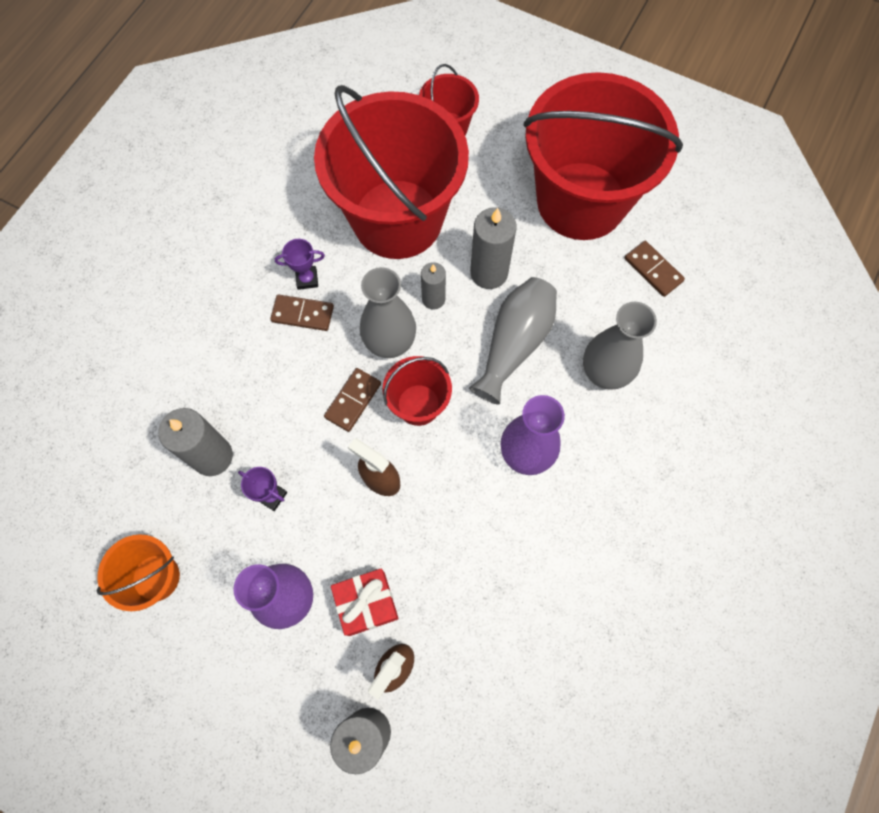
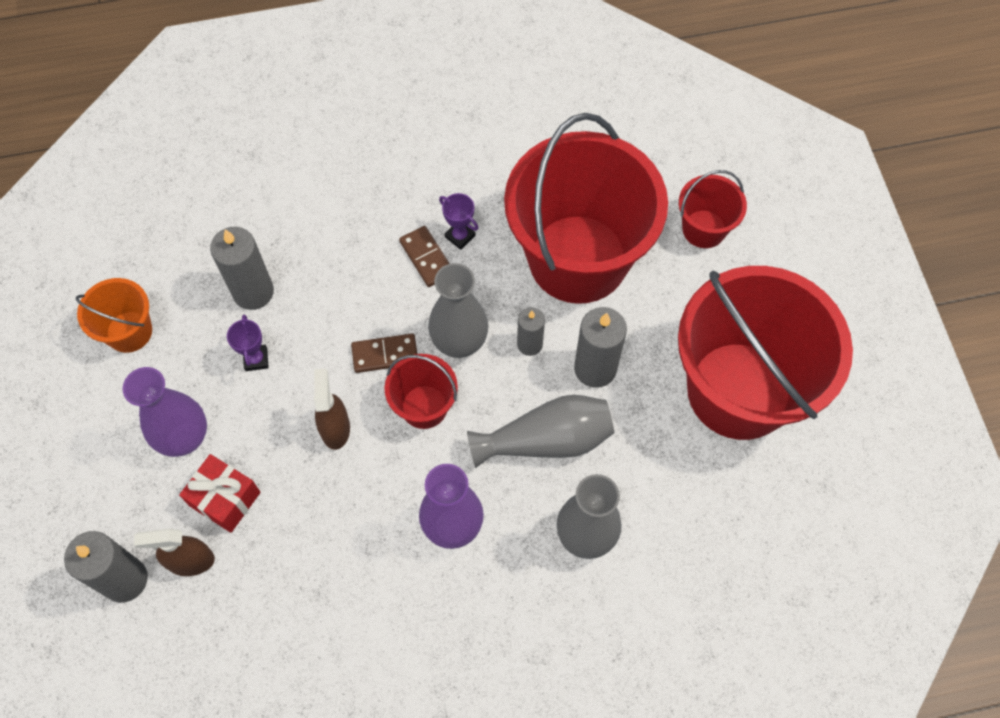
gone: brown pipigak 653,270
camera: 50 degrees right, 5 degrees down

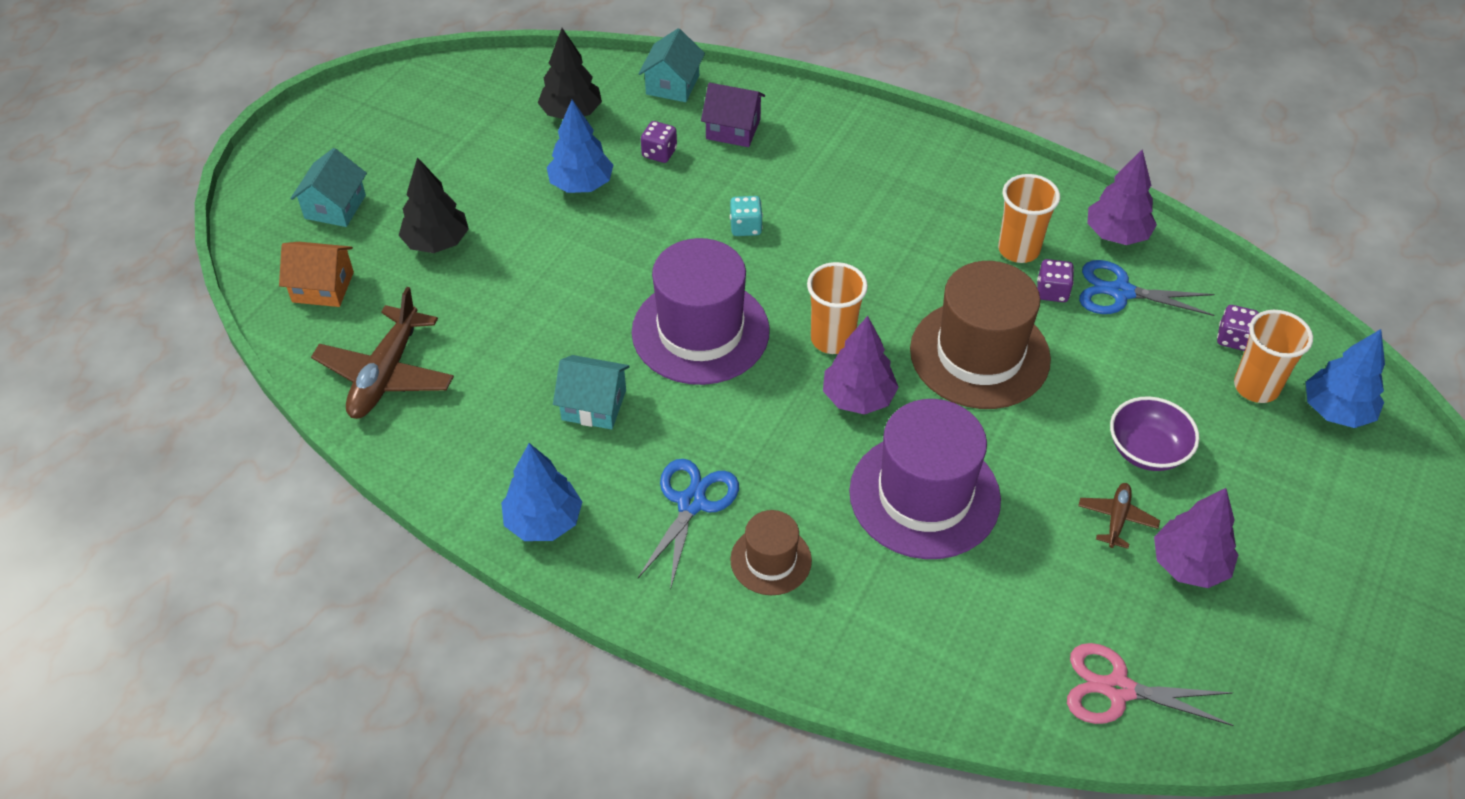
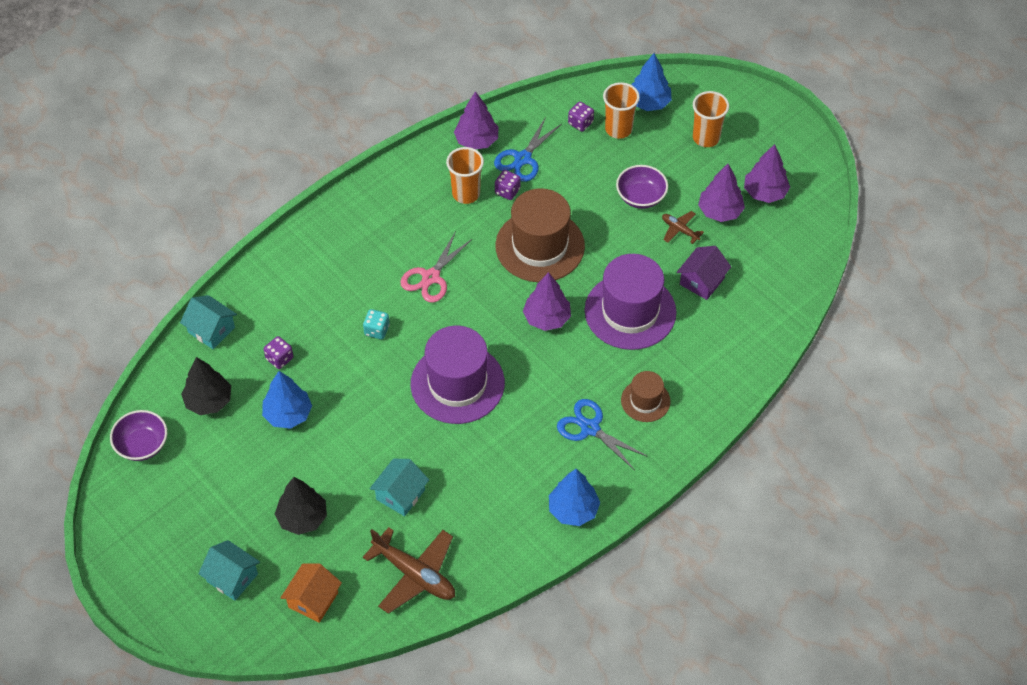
new: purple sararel 142,445; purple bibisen 765,193
shifted: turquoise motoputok 594,405 to 400,494; purple motoputok 733,129 to 702,281; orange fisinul 832,339 to 706,138; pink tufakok 1118,689 to 431,277
camera: 70 degrees left, 5 degrees up

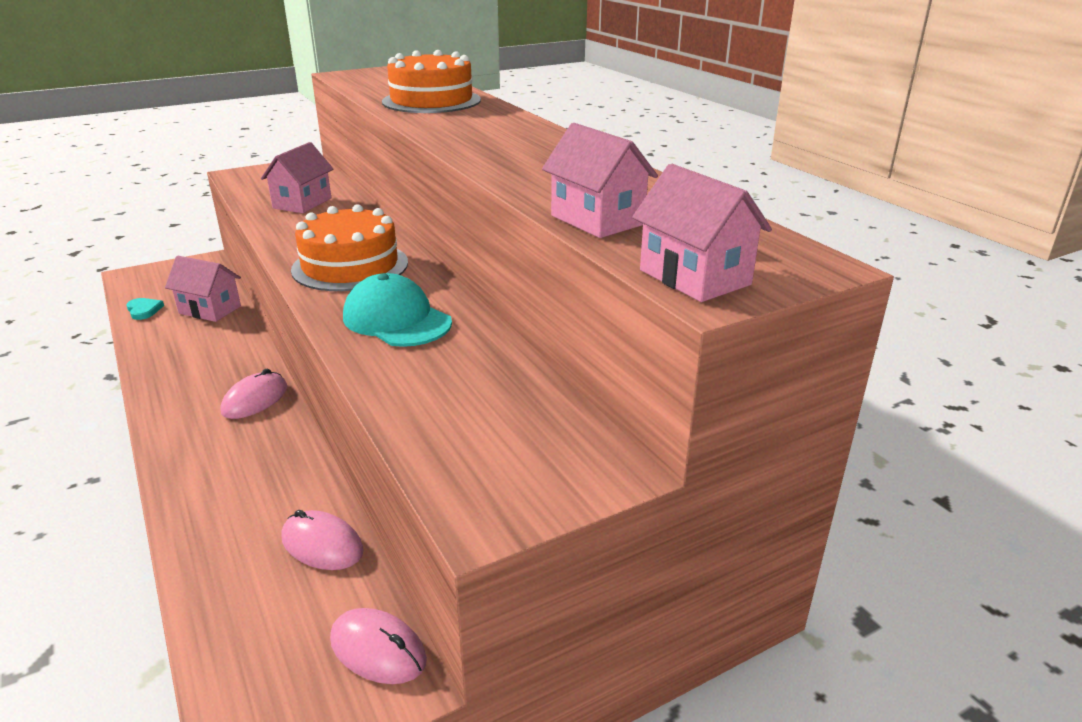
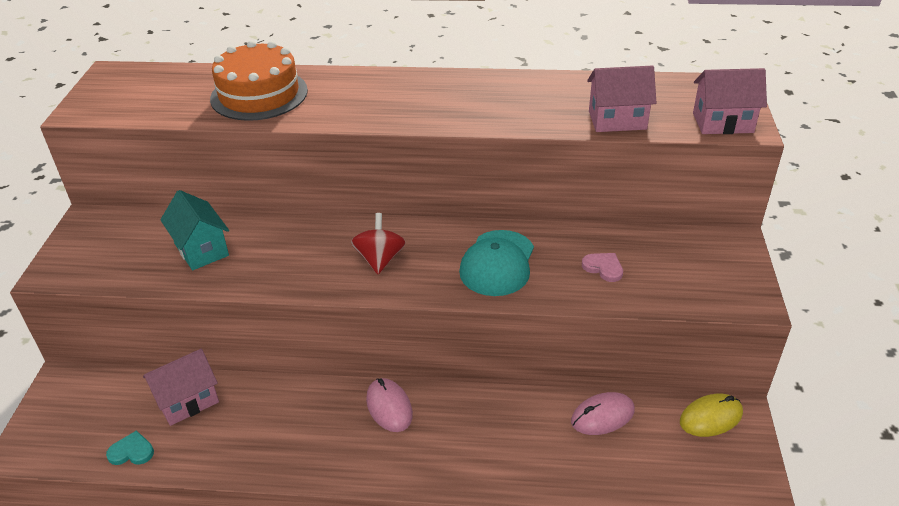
new: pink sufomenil 603,268
swapped: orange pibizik 350,266 to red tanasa 380,259
repainted: pink motoputok 302,203 to turquoise motoputok 201,249; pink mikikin 378,650 to yellow mikikin 711,417
rotated: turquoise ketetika 396,320 = 497,263 60 degrees counterclockwise
camera: 55 degrees left, 10 degrees up

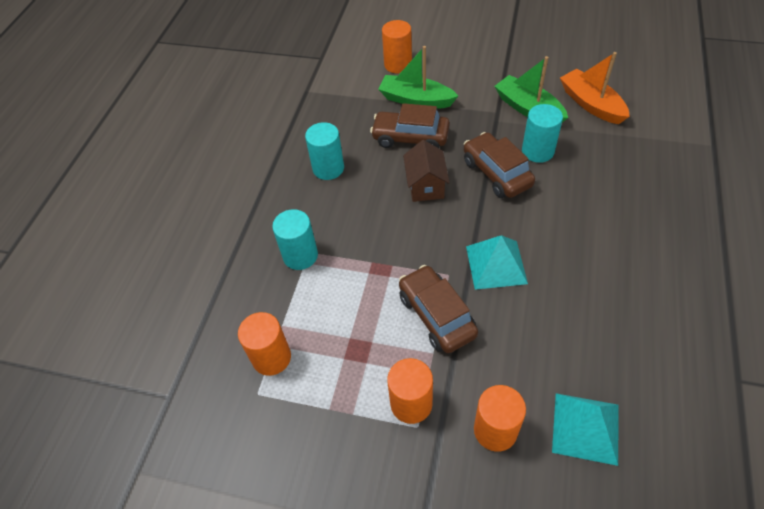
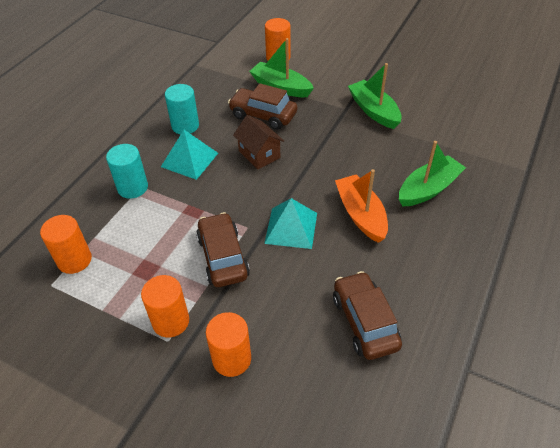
gone: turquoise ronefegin 537,151
new: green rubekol 428,189
shifted: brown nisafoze 496,173 to 364,322; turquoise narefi 586,428 to 189,160; orange rubekol 591,104 to 361,214
rotated: brown motoputok 425,185 = 259,154 45 degrees counterclockwise
camera: 10 degrees right, 5 degrees down

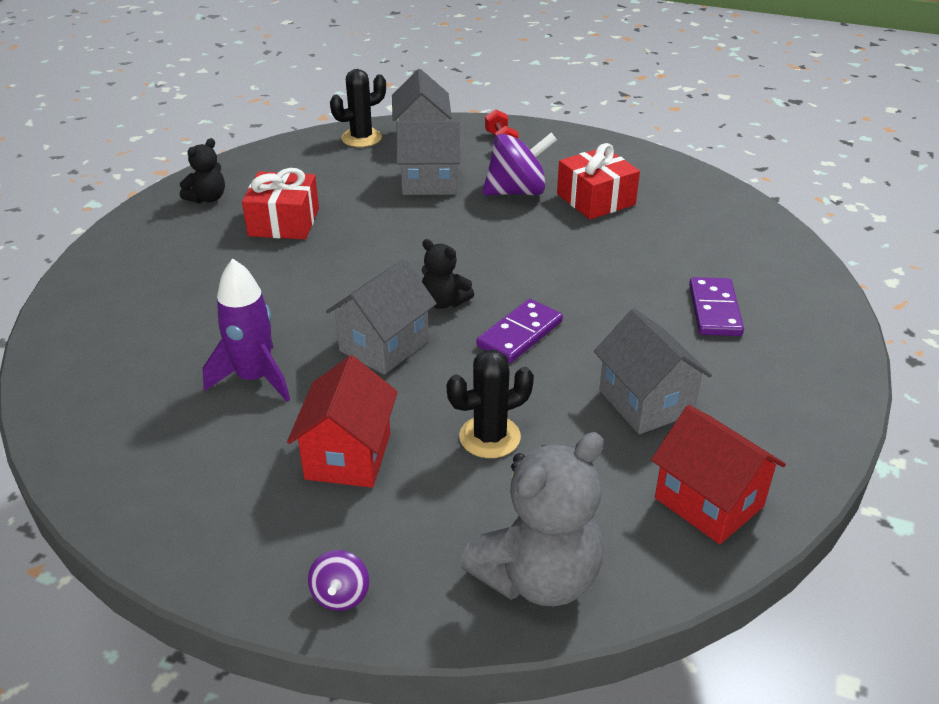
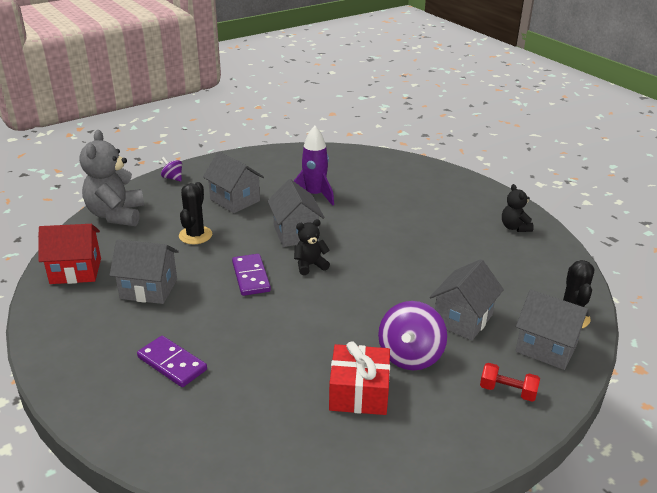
gone: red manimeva 284,222
repainted: red motoputok 348,456 to grey motoputok 235,200
camera: 125 degrees right, 5 degrees down

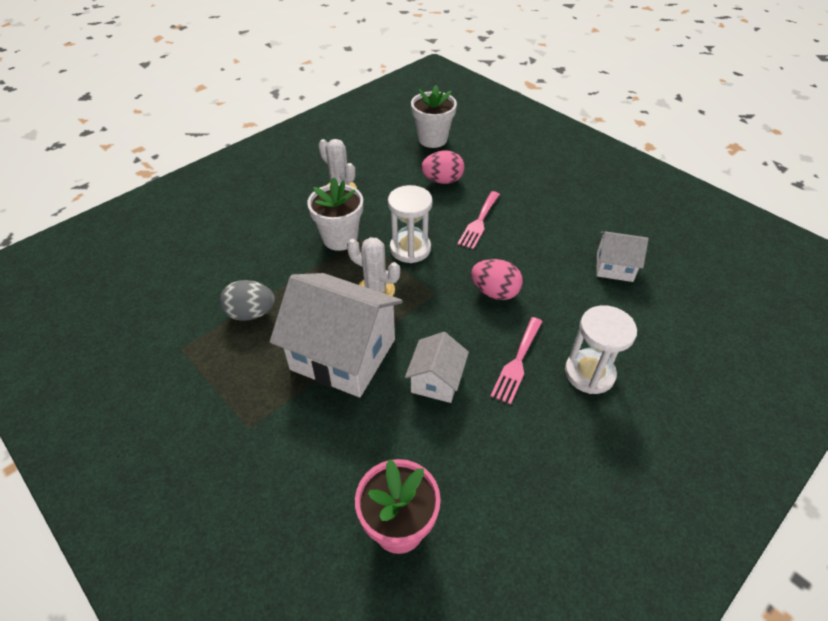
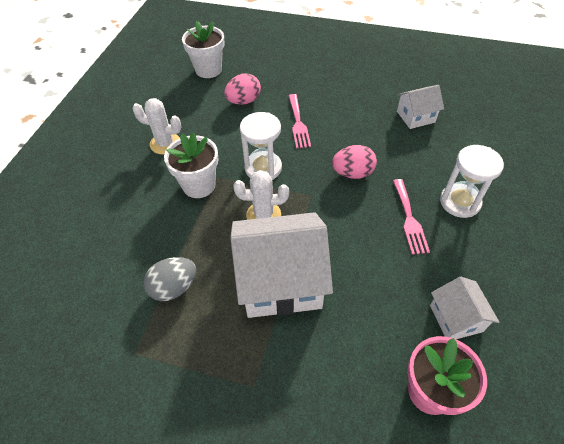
shifted: white motoputok 436,380 to 456,318
camera: 30 degrees left, 5 degrees up

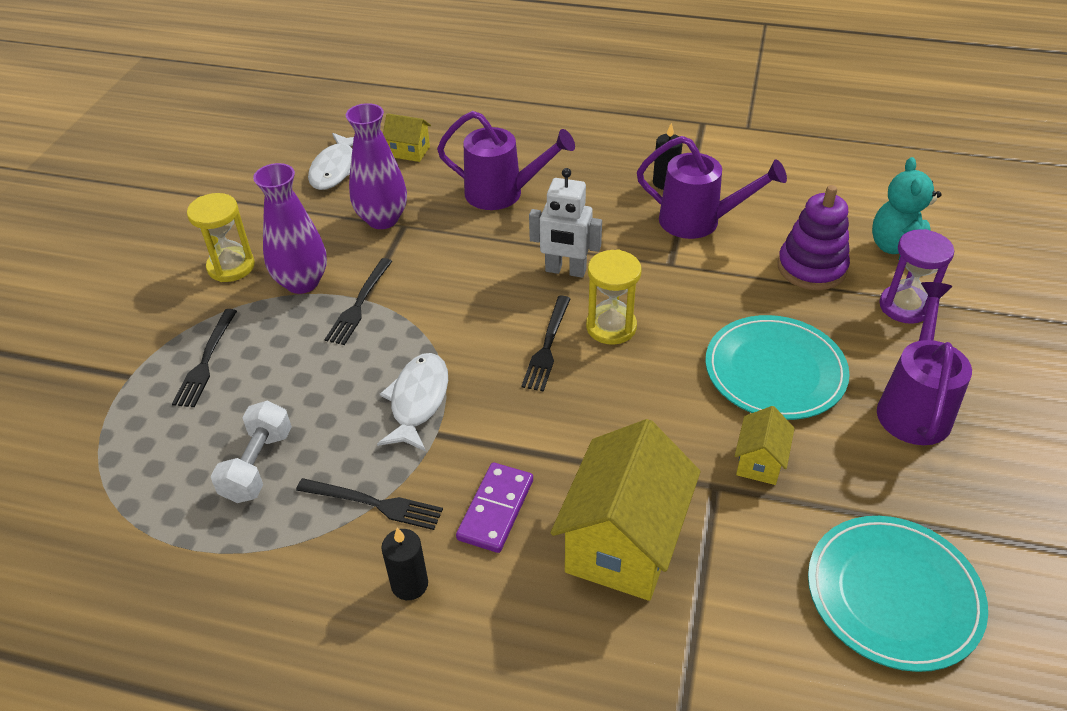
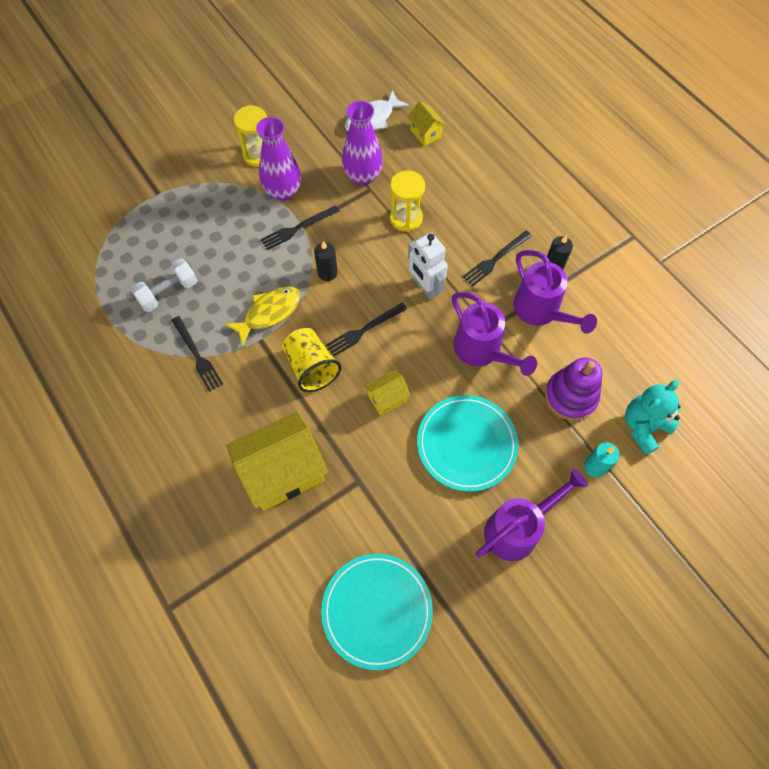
gone: purple pipigak 496,509
new: yellow fisinul 311,367
shifted: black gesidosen 206,361 to 495,259; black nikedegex 409,584 to 327,273; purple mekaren 502,193 to 482,351; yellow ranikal 611,327 to 406,218; yellow motoputok 759,462 to 387,398
swapped: purple ranikal 904,306 to turquoise nikedegex 594,466
repainted: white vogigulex 418,401 to yellow vogigulex 269,313
camera: 40 degrees right, 20 degrees up

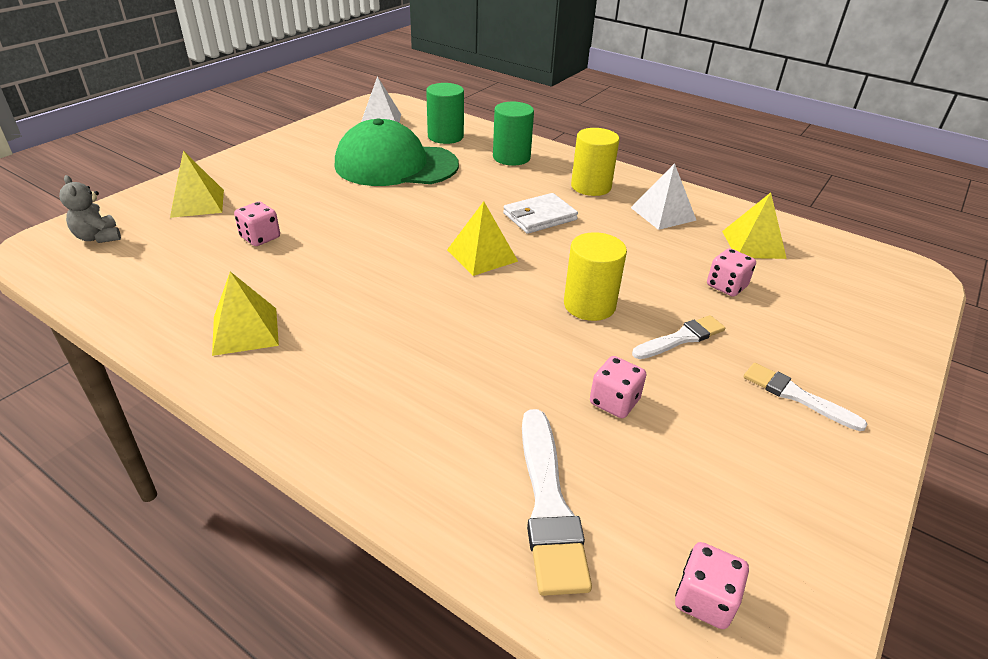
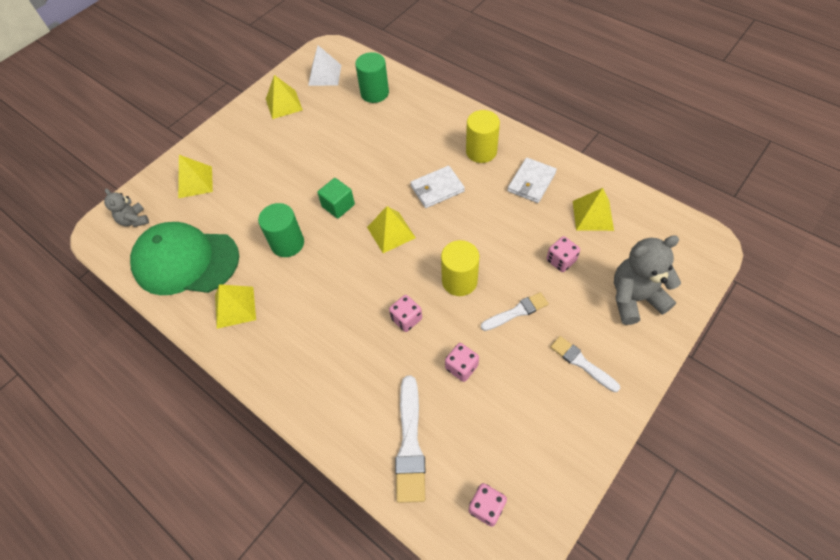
new: yellow narefi 284,104; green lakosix 338,206; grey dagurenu 635,298
shifted: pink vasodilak 260,237 to 406,319; green ketetika 396,165 to 186,261; green ronefegin 511,157 to 287,243
swapped: white narefi 663,214 to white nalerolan 531,182
camera: 10 degrees right, 20 degrees up

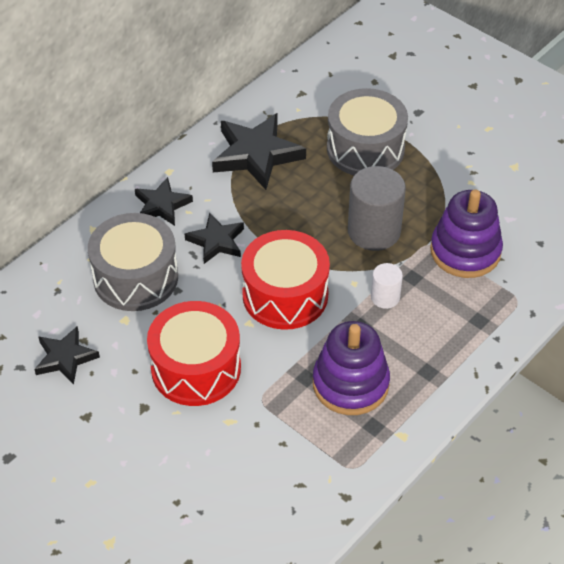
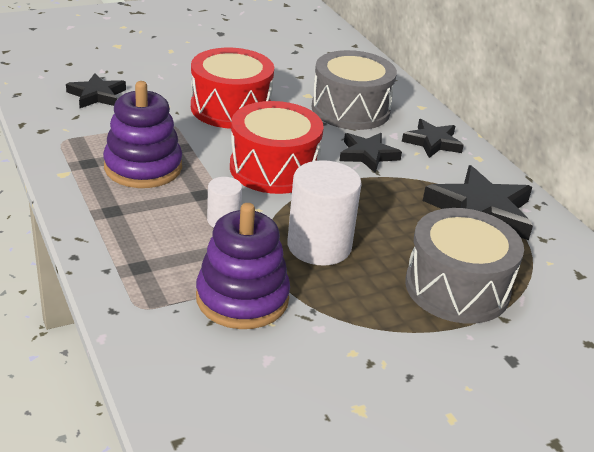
shifted: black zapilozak 65,358 to 97,95
repainted: grey ronefegin 374,231 to white ronefegin 319,246
camera: 110 degrees right, 15 degrees down

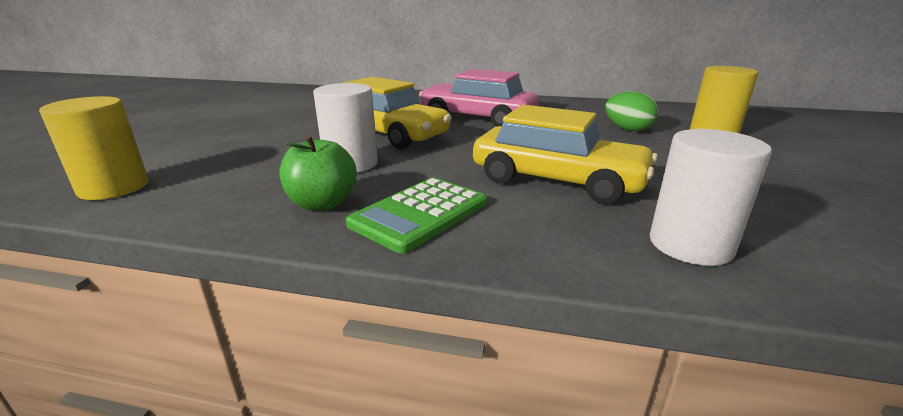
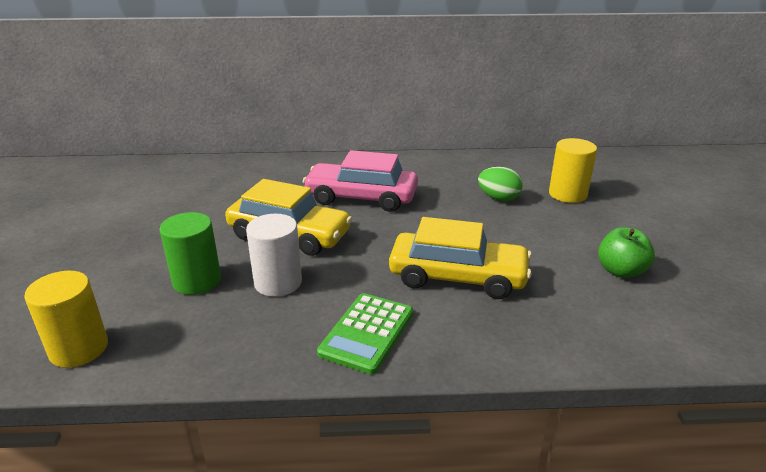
gone: white ronefegin 690,245
new: green ronefegin 197,281
shifted: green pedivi 322,204 to 620,271
camera: 15 degrees left, 5 degrees up

